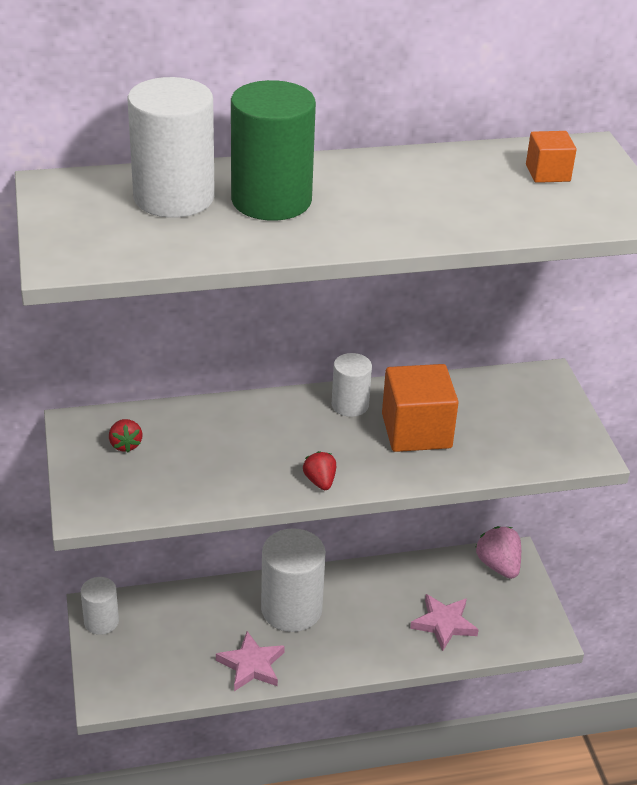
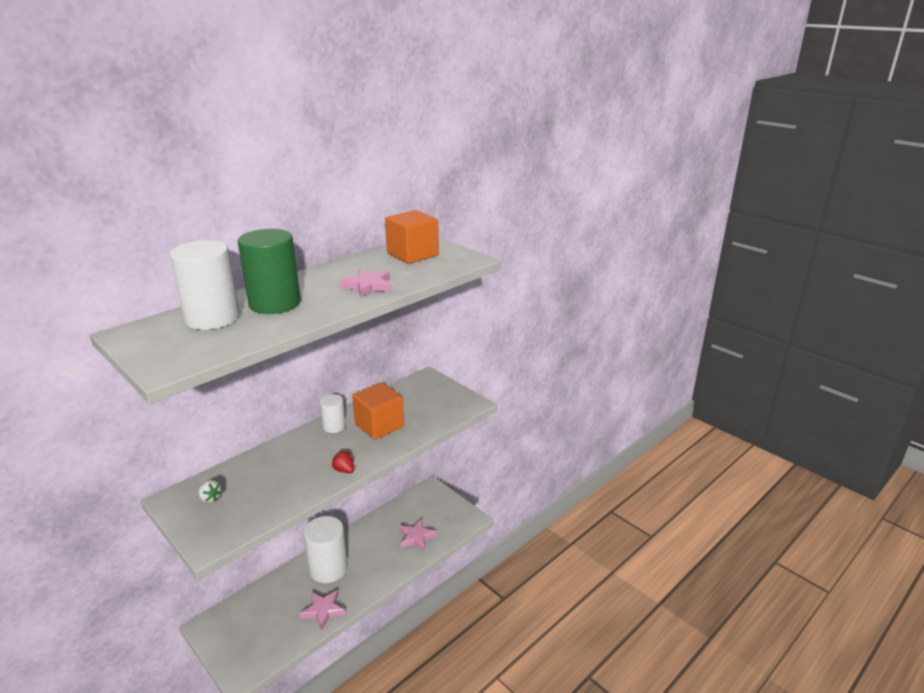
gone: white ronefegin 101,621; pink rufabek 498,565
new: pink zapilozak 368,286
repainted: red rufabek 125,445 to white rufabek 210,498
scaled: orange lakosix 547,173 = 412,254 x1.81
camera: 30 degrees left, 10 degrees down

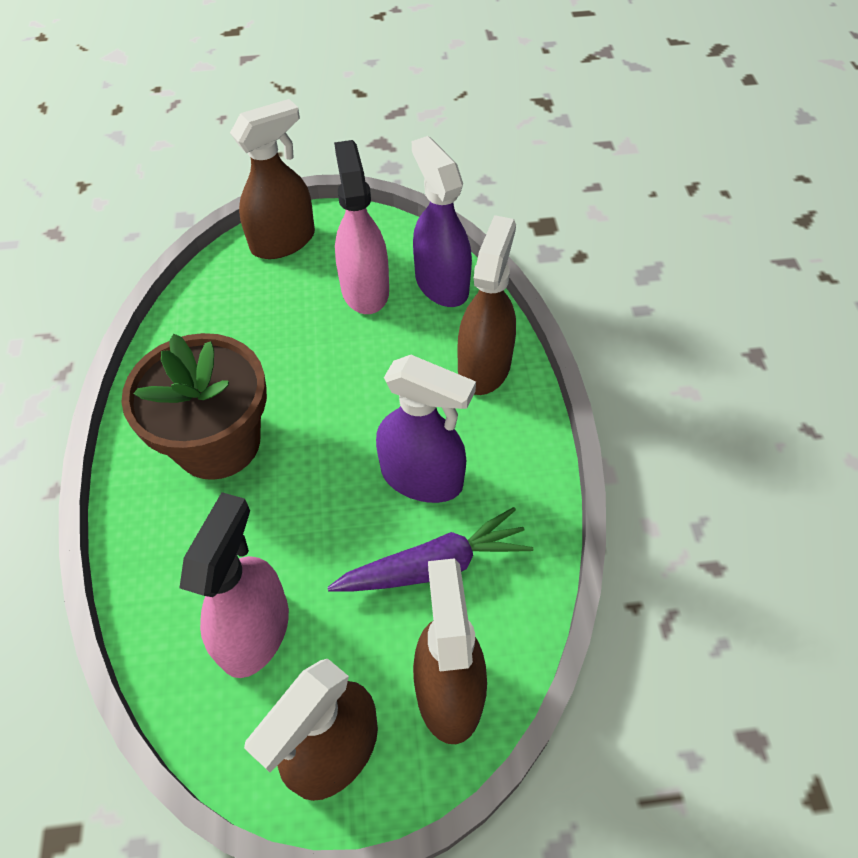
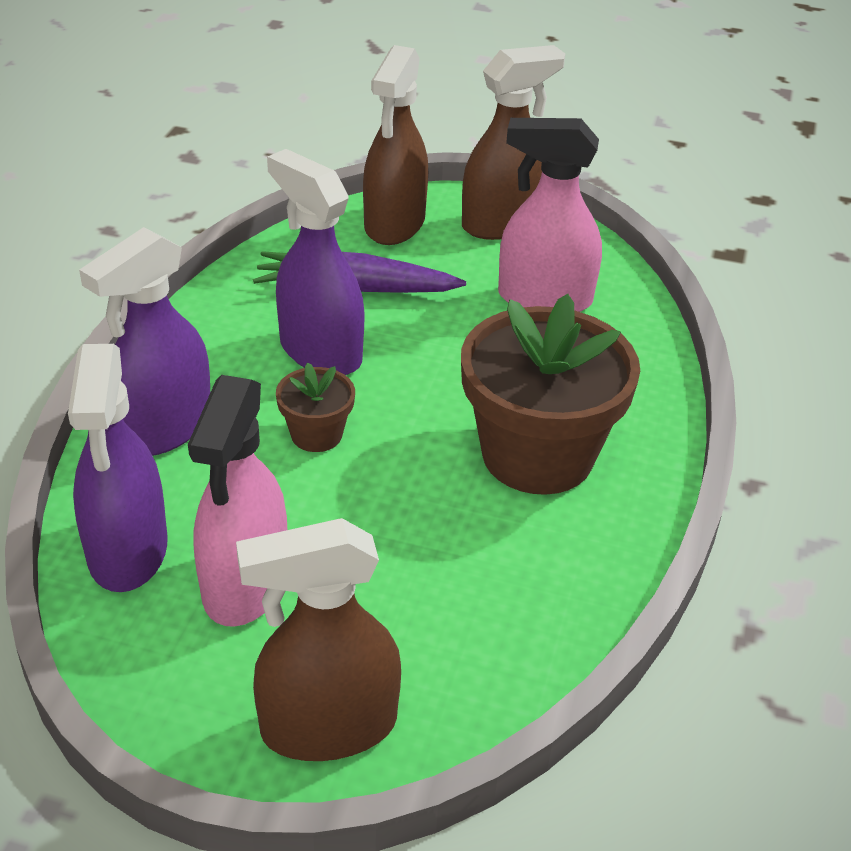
new: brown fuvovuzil 316,434
repainted: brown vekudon 484,366 to purple vekudon 164,429
rotated: pink vekudon 255,631 = 544,299 60 degrees clockwise
camera: 160 degrees left, 15 degrees down

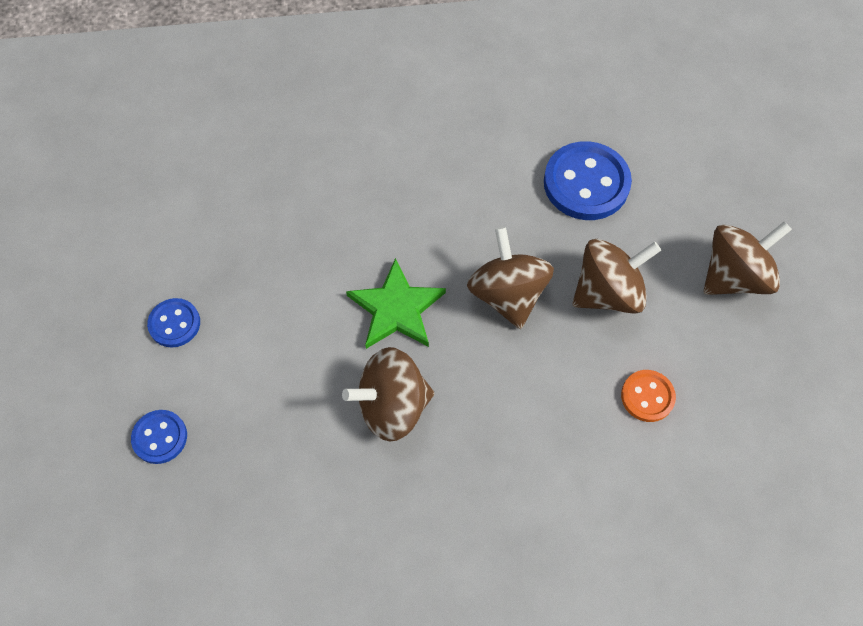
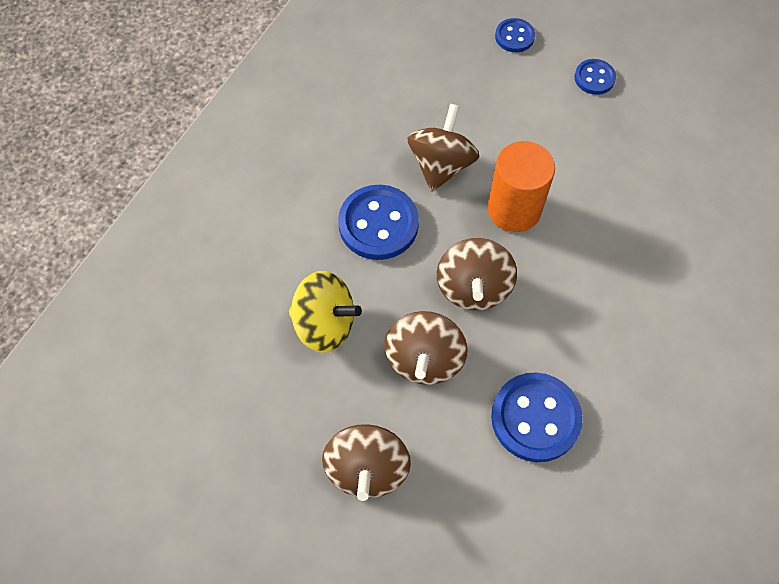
new: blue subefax 378,224
swapped: green zapilozak 396,308 to orange ronefegin 514,209; orange subefax 647,396 to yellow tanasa 324,324
rotated: brown tanasa 507,294 = 473,287 75 degrees clockwise
camera: 125 degrees right, 0 degrees up

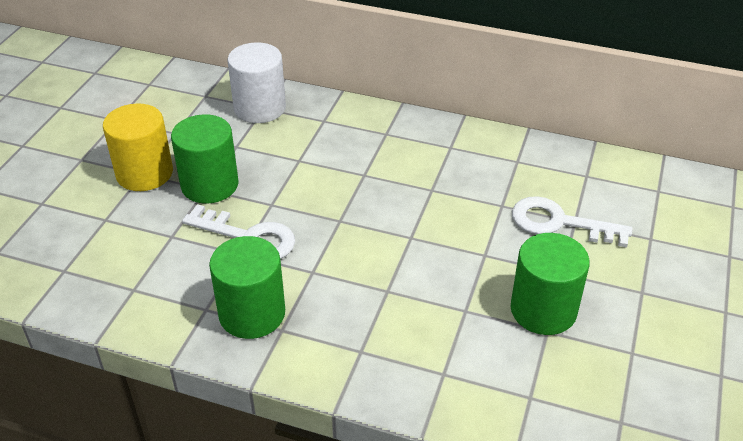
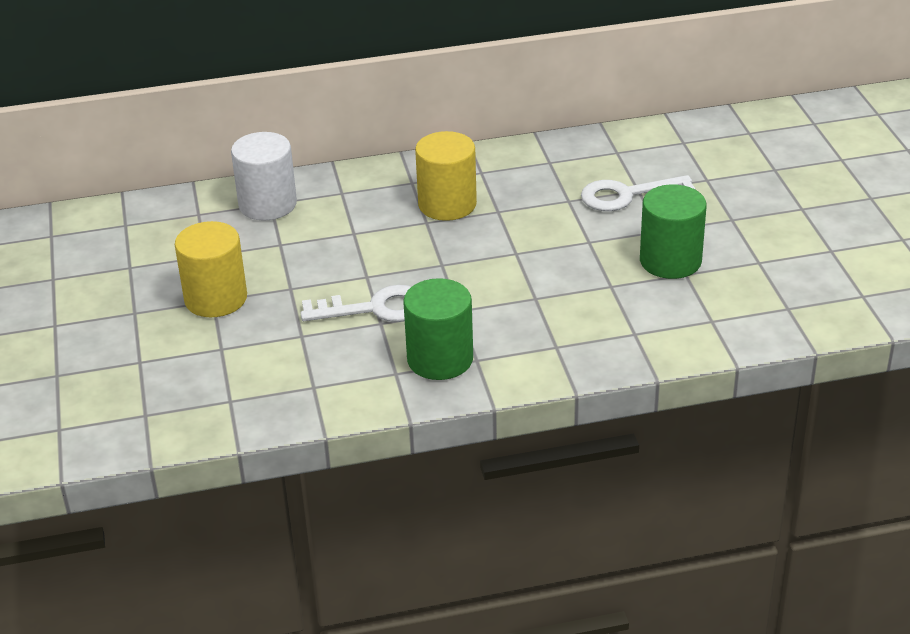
gone: green ronefegin 210,185
new: yellow ronefegin 447,204
camera: 30 degrees left, 5 degrees down

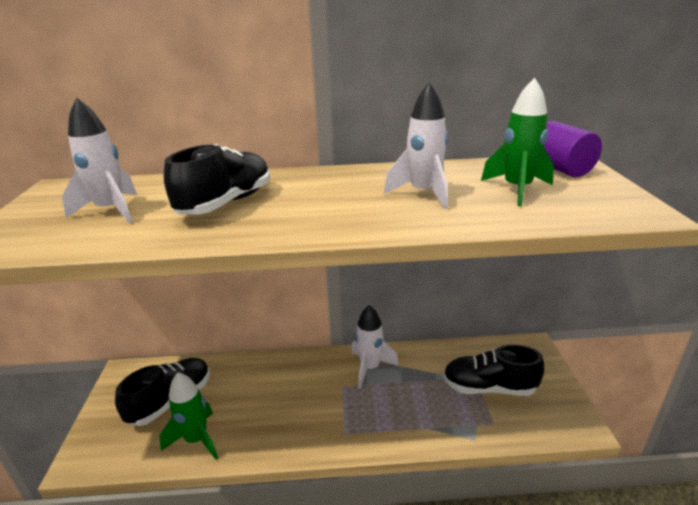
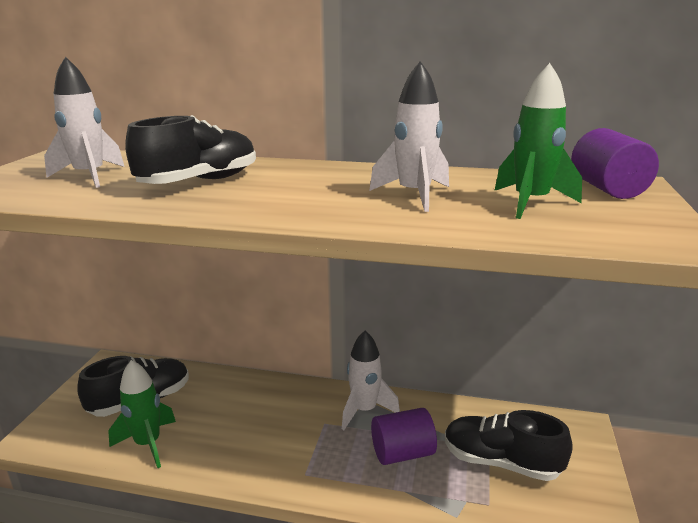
new: purple ronefegin 402,453
camera: 15 degrees right, 5 degrees down

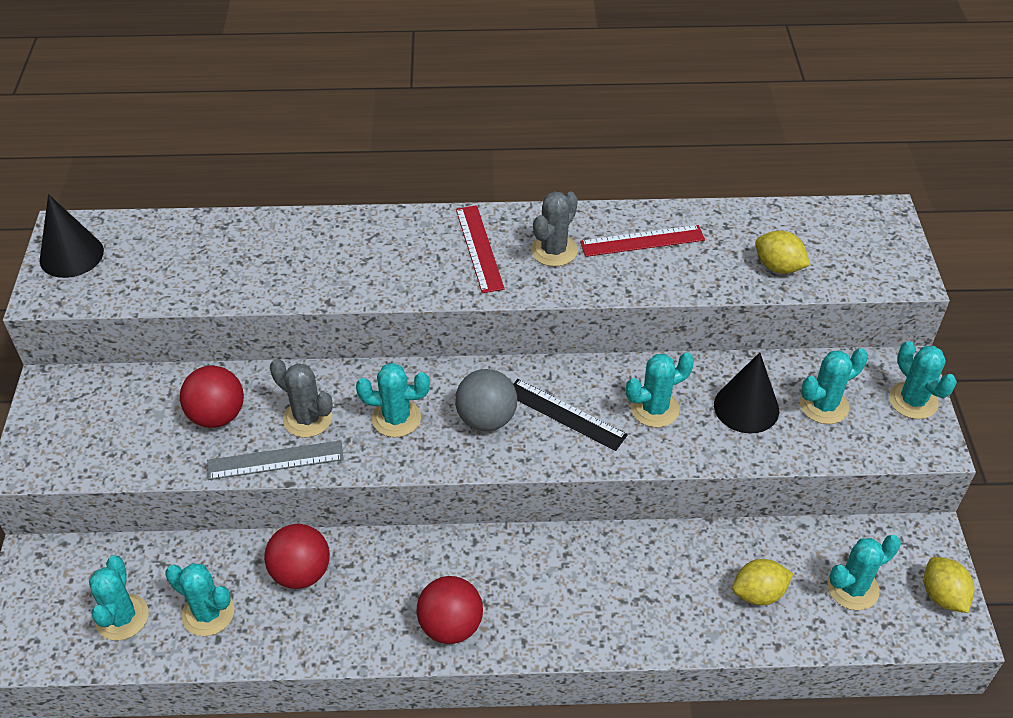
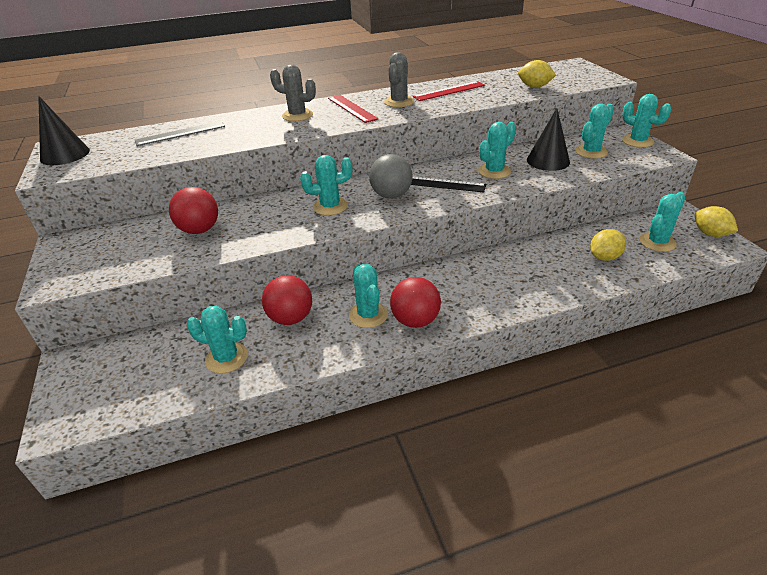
shifted: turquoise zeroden 122,617 to 368,315; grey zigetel 275,460 to 180,133; grey zeroden 307,418 to 297,115
camera: 15 degrees left, 10 degrees down

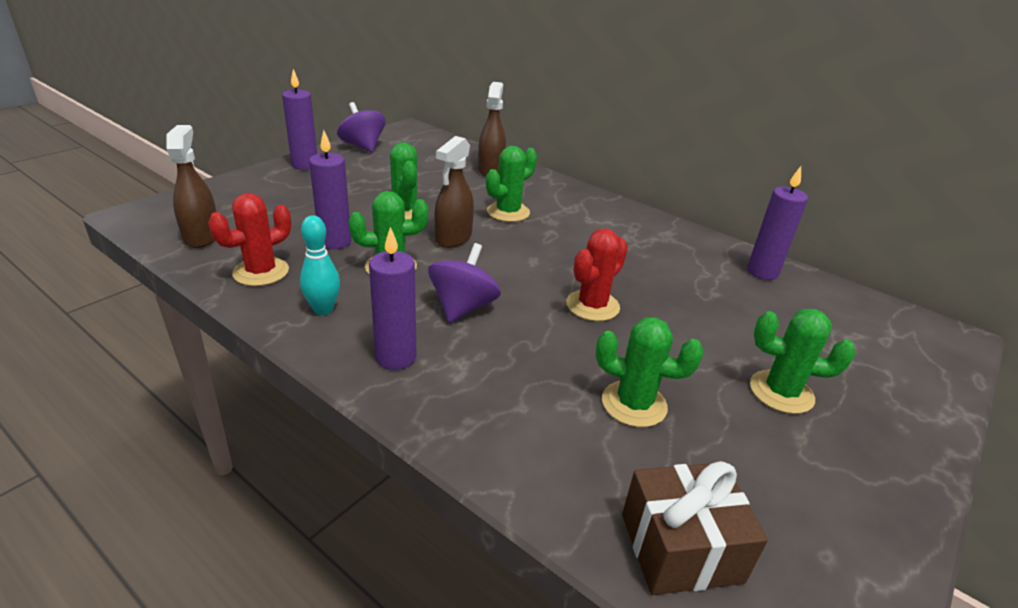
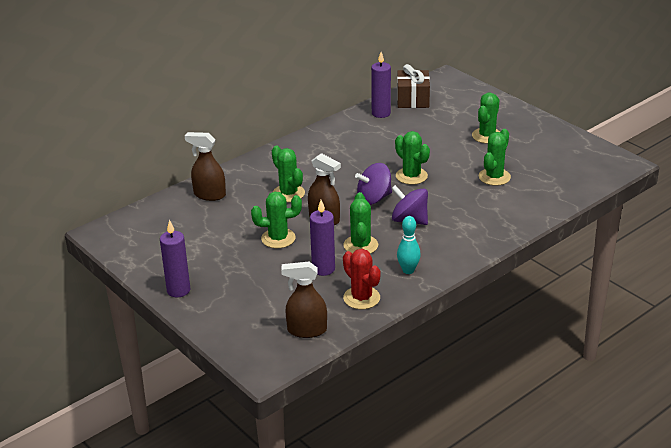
gone: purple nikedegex 396,357
shifted: purple tanasa 363,146 to 374,198; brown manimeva 680,547 to 413,99
repainted: red zeroden 592,306 to green zeroden 411,176
camera: 75 degrees left, 0 degrees up

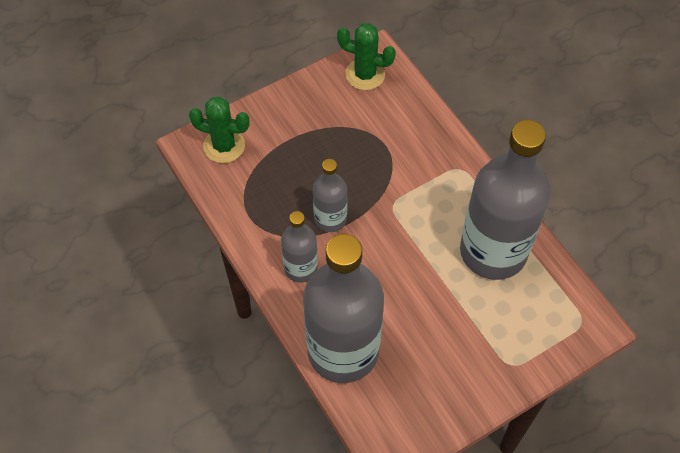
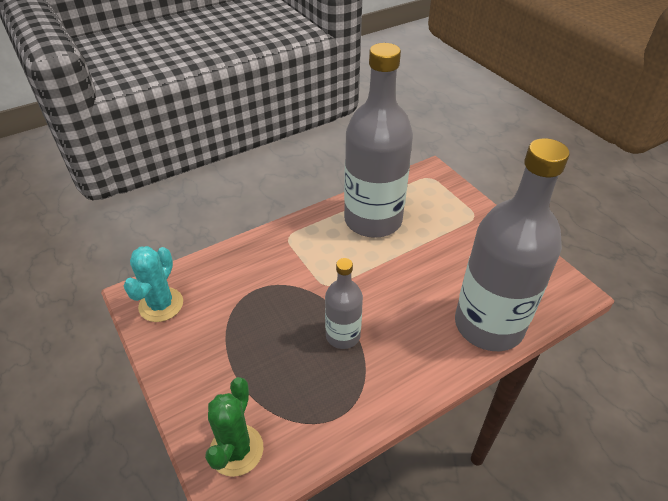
gone: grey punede 301,268
repainted: green zeroden 365,74 to turquoise zeroden 161,305
camera: 90 degrees left, 15 degrees down

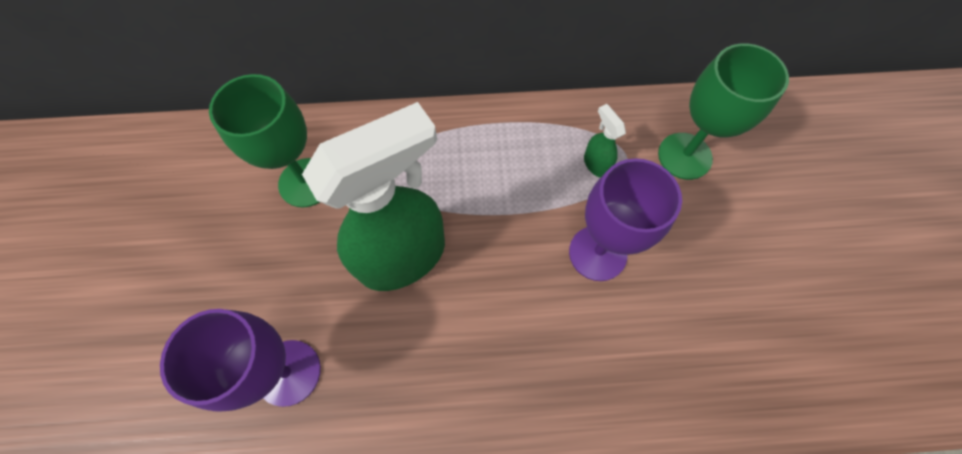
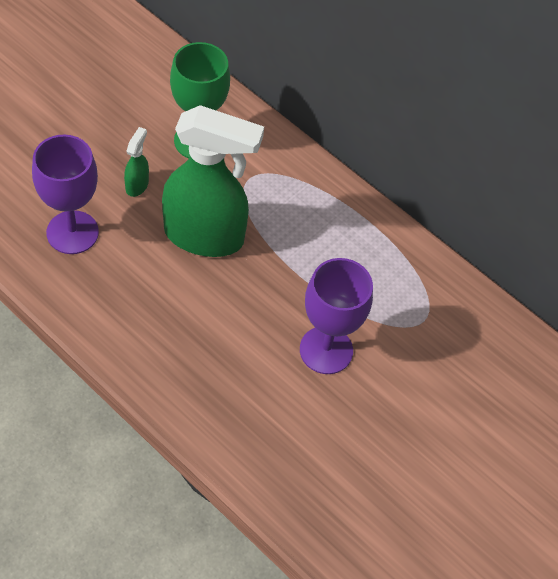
gone: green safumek 684,156
shifted: green vekudon 596,164 to 137,185
camera: 40 degrees right, 10 degrees down

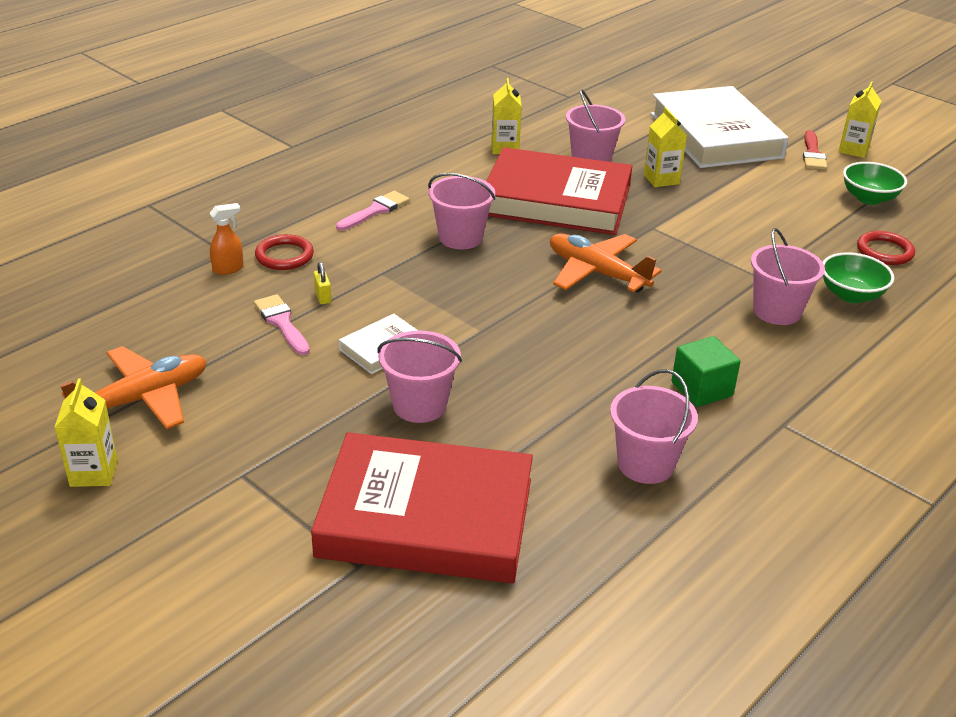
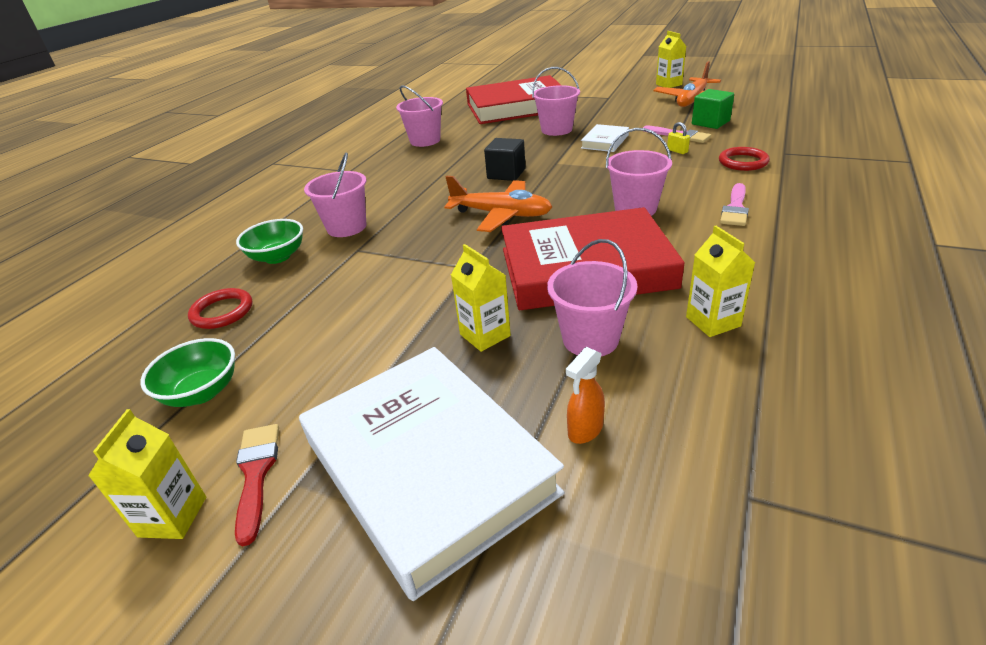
new: black lakosix 506,174
shifted: orange vekudon 228,269 to 585,430; green lakosix 701,389 to 710,122
camera: 165 degrees right, 0 degrees up

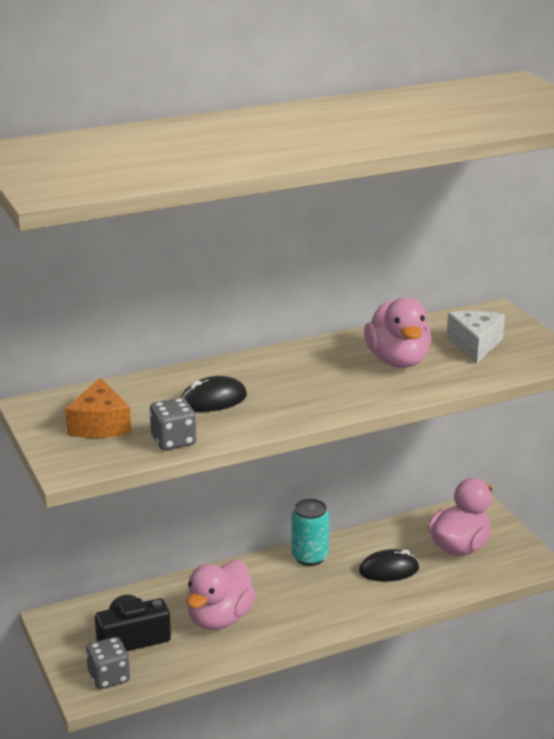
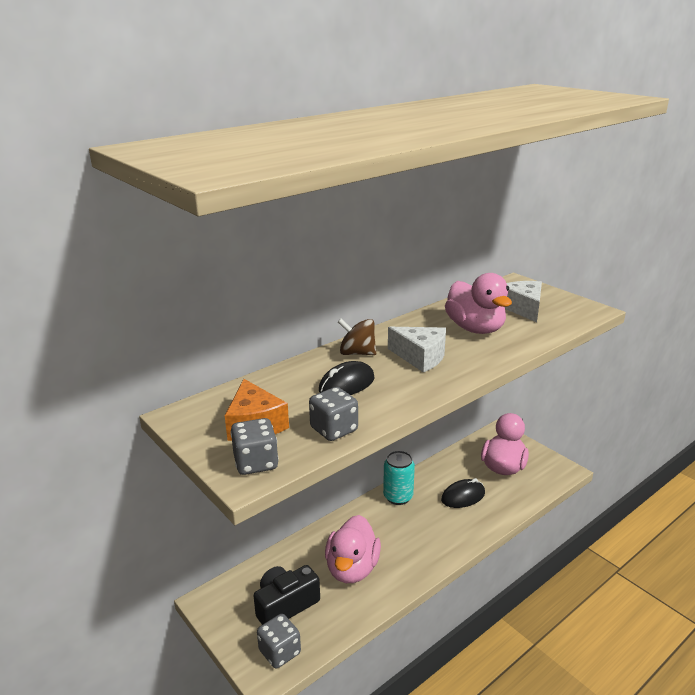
new: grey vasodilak 256,463; brown tanasa 357,353; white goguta 420,357
camera: 15 degrees left, 0 degrees up

